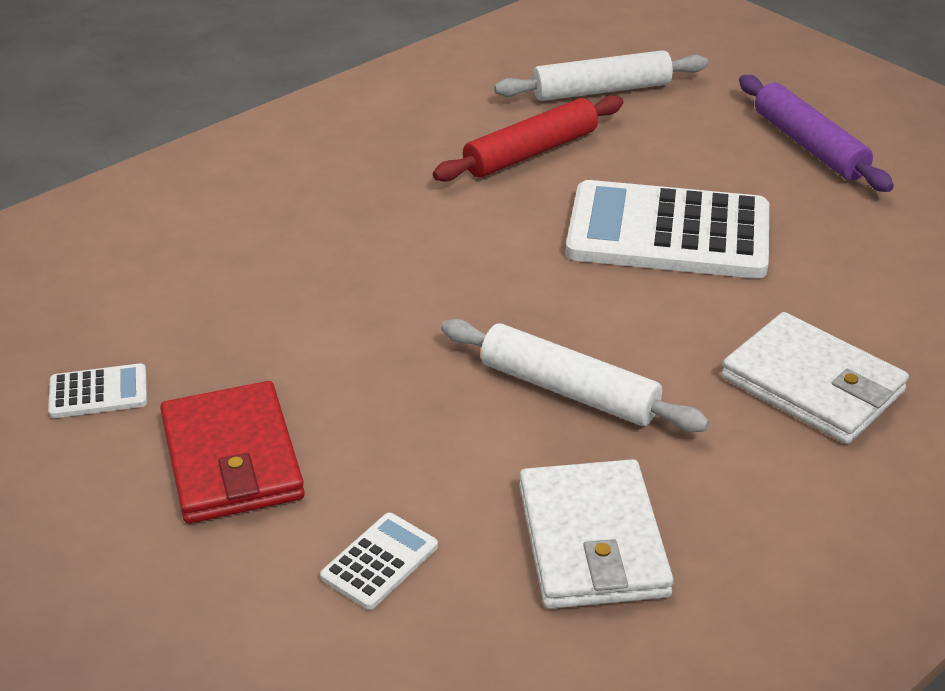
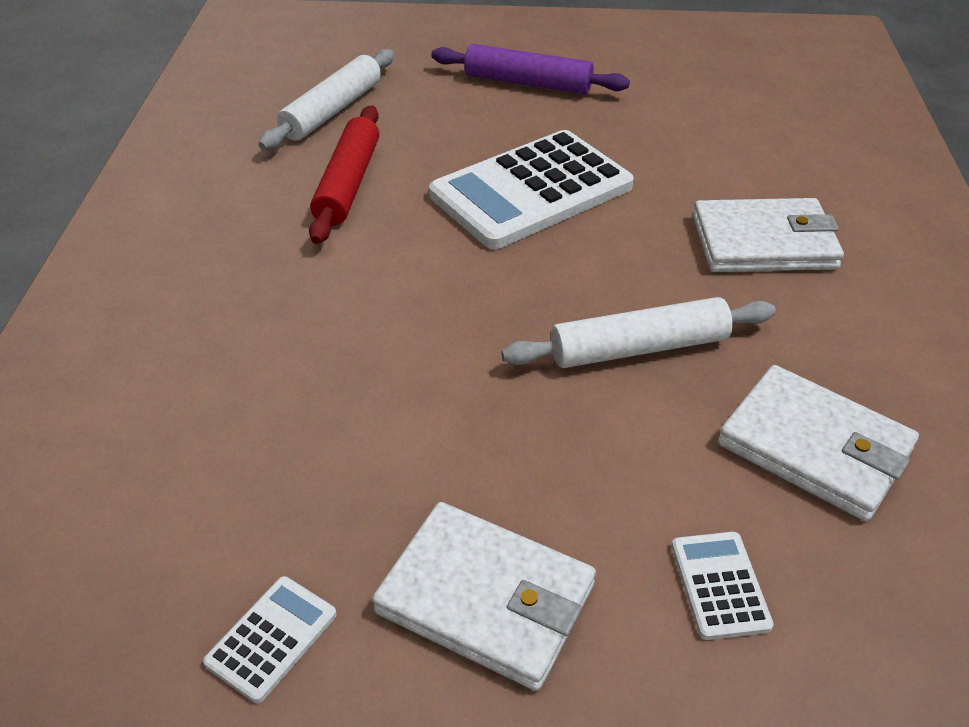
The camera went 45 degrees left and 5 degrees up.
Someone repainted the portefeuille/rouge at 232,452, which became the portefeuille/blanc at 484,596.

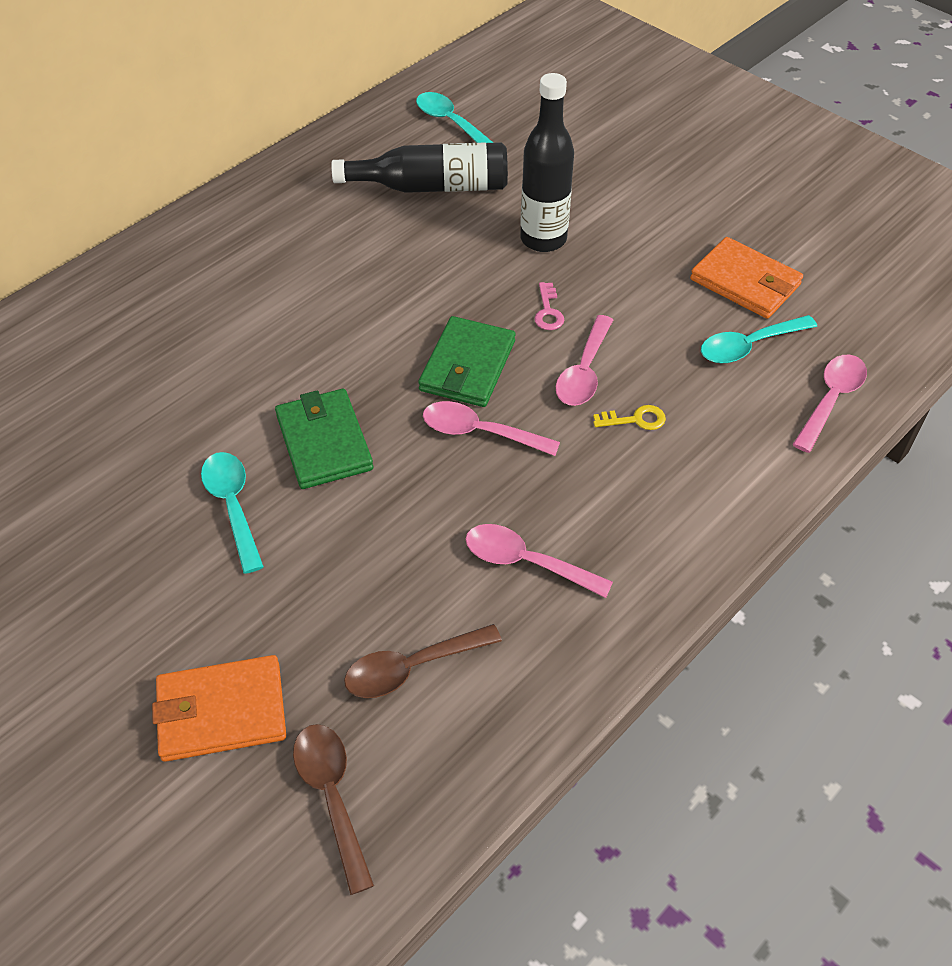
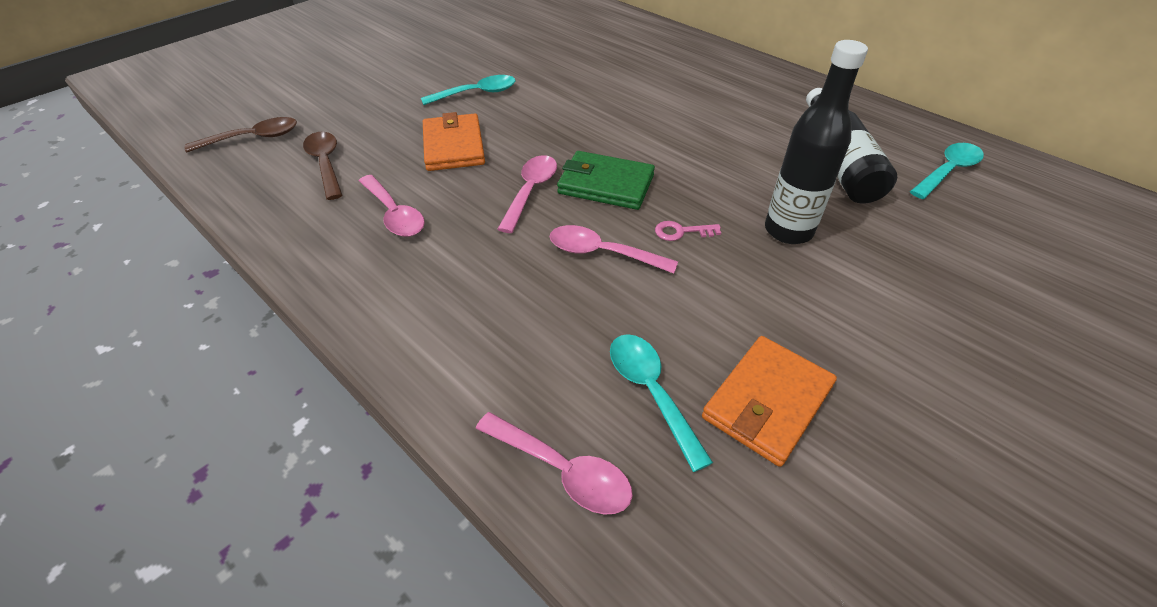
The camera went 90 degrees right and 5 degrees down.
Someone carried the portefeuille/orange from 219,708 to 454,141.
Someone took away the portefeuille/vert at 324,439.
Someone rotated the cuillère/rose at 539,561 by 120 degrees clockwise.
Someone took away the clé/jaune at 629,417.

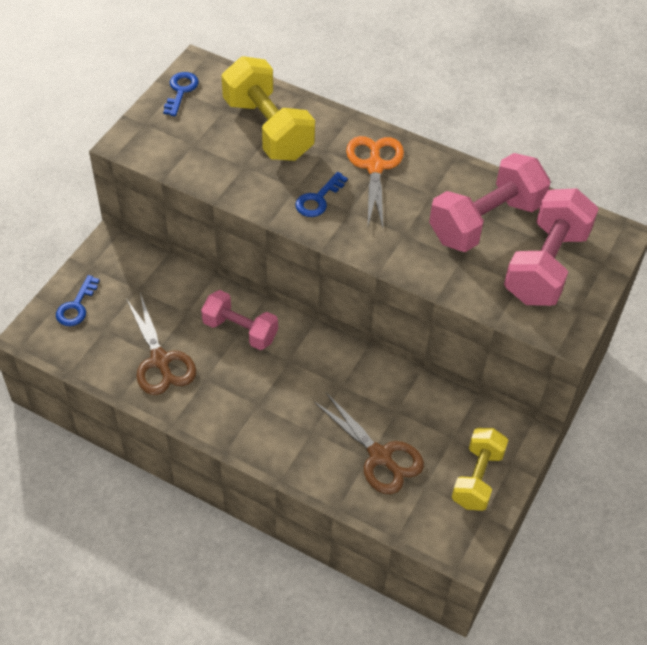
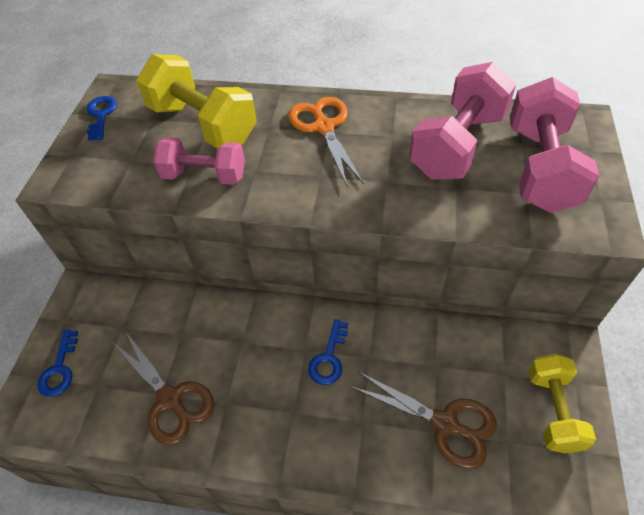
The camera went 15 degrees left and 0 degrees up.
Someone carried the haltère/rose from 239,320 to 199,161.
Someone carried the clé/bleu from 321,194 to 328,352.

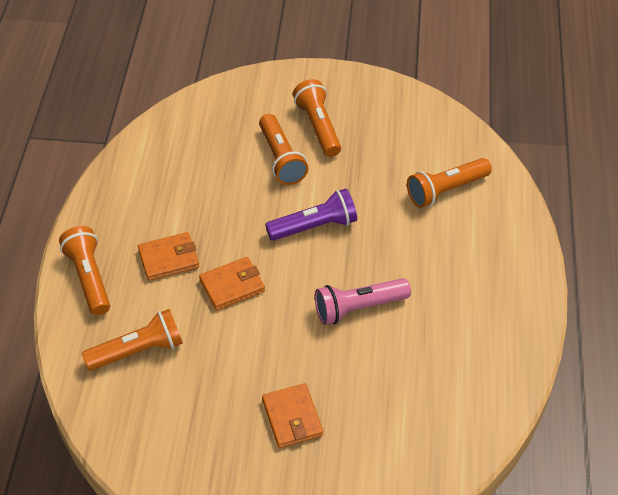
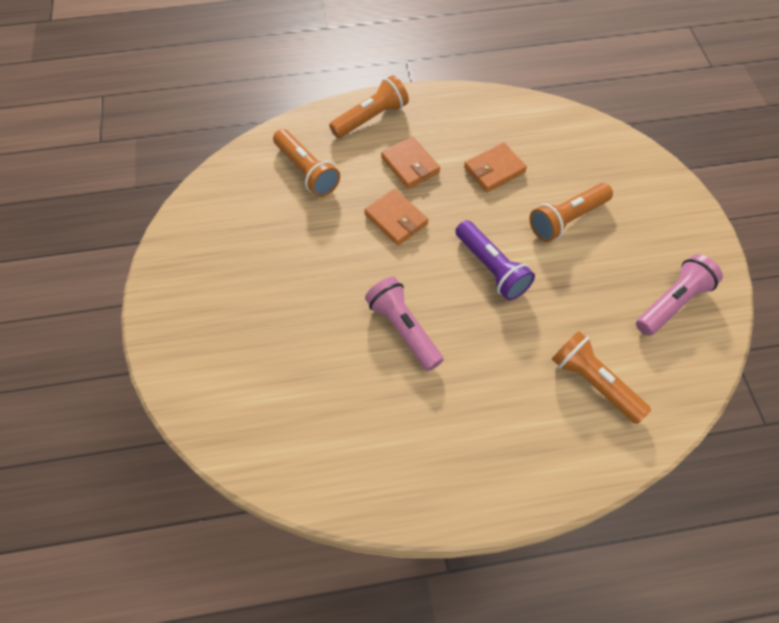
The camera went 75 degrees right and 10 degrees up.
Someone carried the portefeuille/orange from 292,415 to 495,167.
Someone took away the lampe de poche/orange at 317,118.
Someone put down the lampe de poche/rose at 679,295.

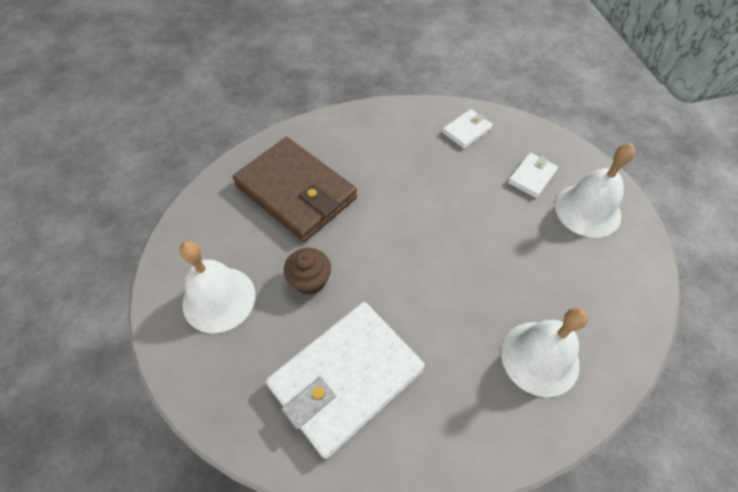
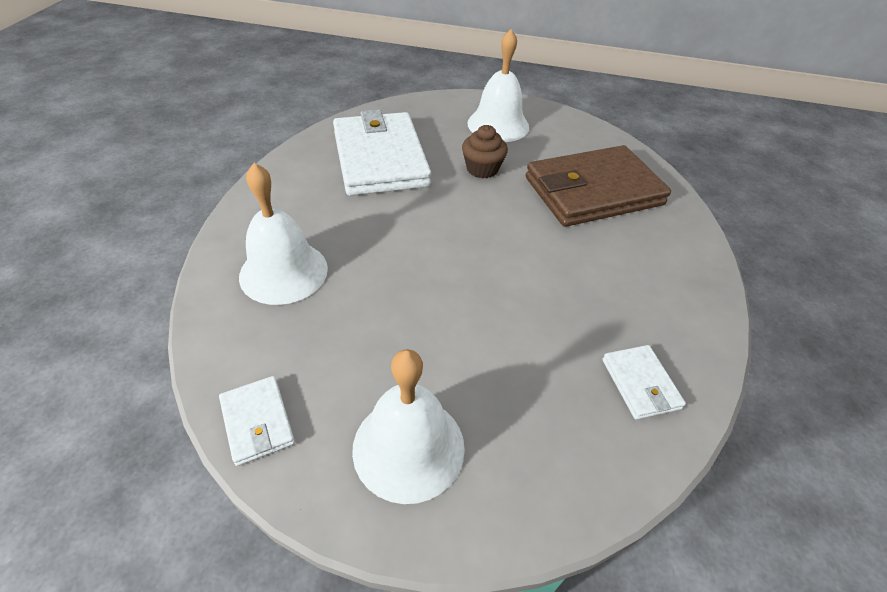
The camera went 115 degrees right and 10 degrees down.
Someone carried the portefeuille/blanc from 533,175 to 257,421.

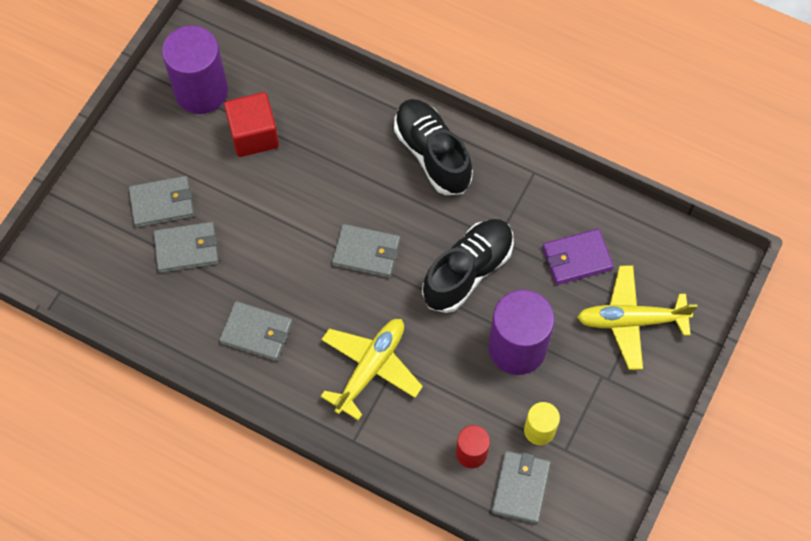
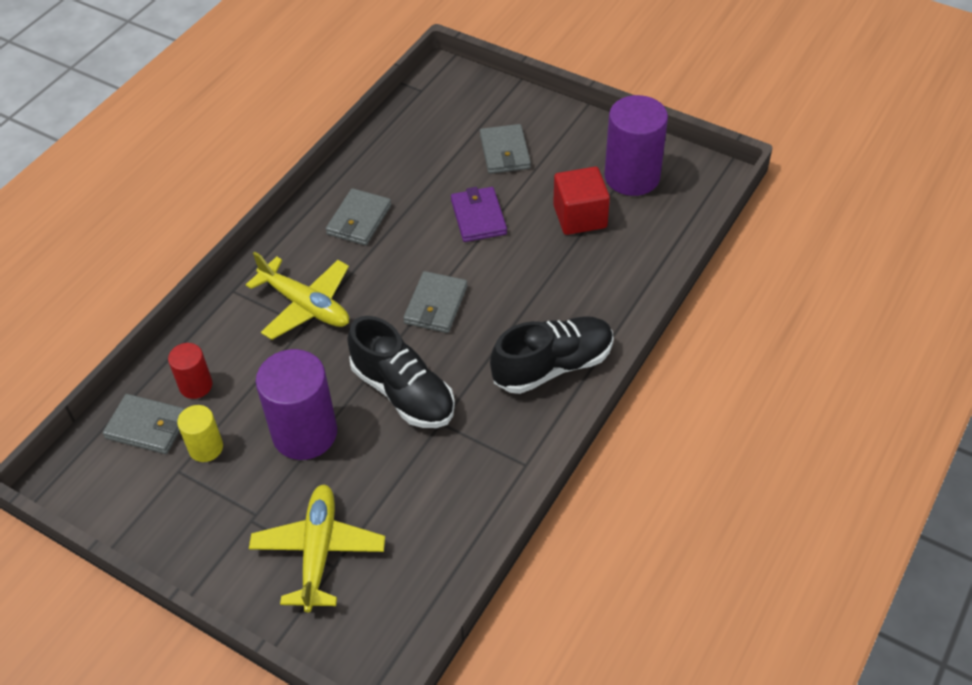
The camera went 95 degrees right and 15 degrees down.
Someone took away the portefeuille/gris at 186,247.
Someone carried the portefeuille/violet from 578,257 to 479,214.

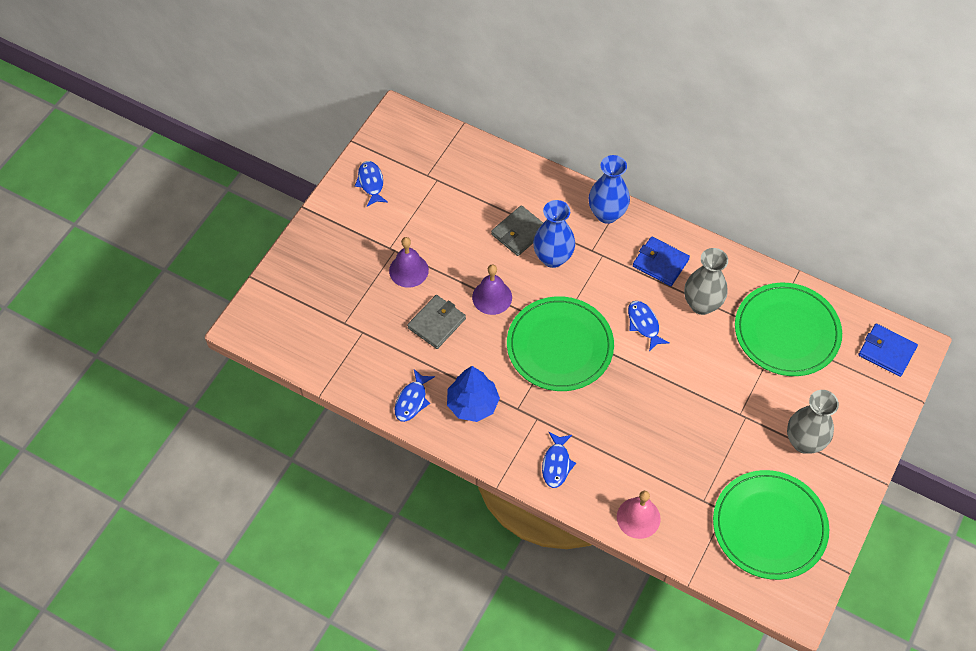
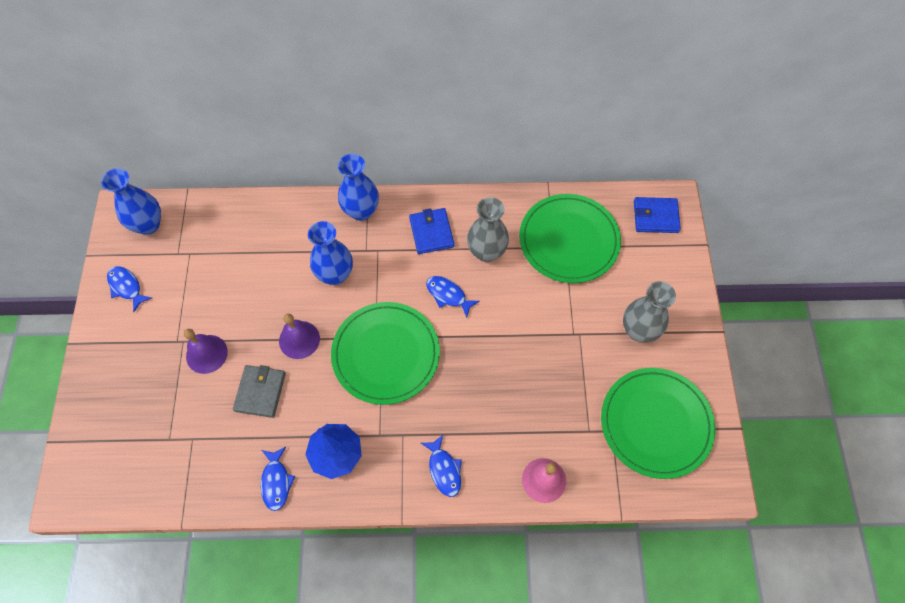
The camera went 30 degrees left and 5 degrees up.
Someone took away the portefeuille/gris at 517,230.
Someone rotated the portefeuille/bleu at 661,261 by 75 degrees clockwise.
Someone put down the vase/bleu at 131,201.

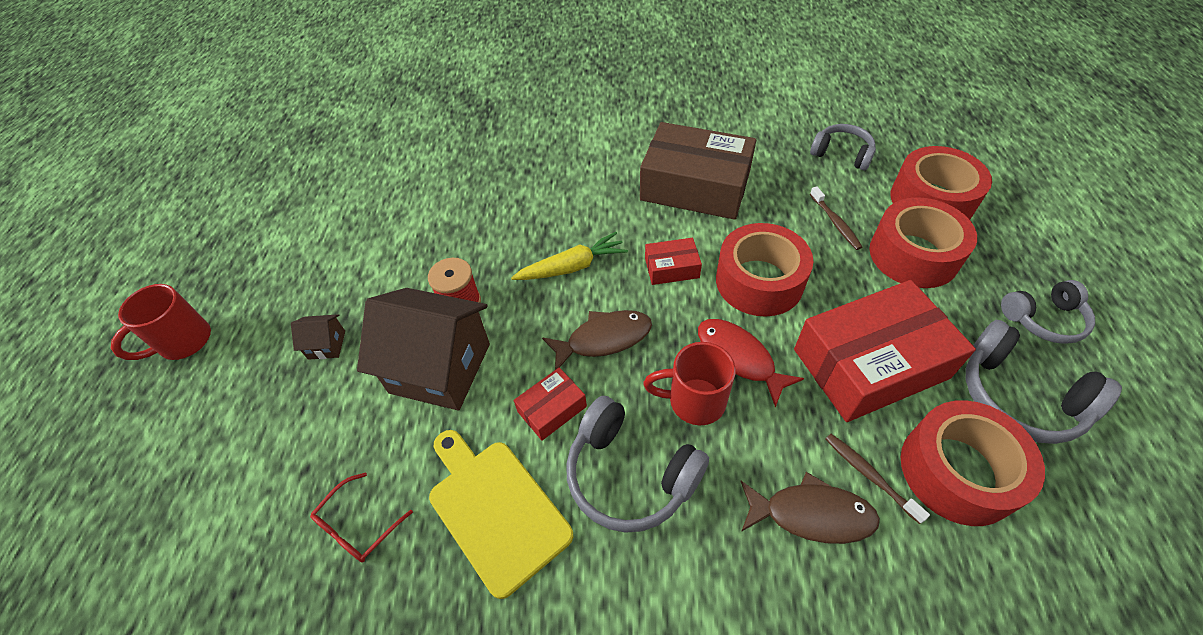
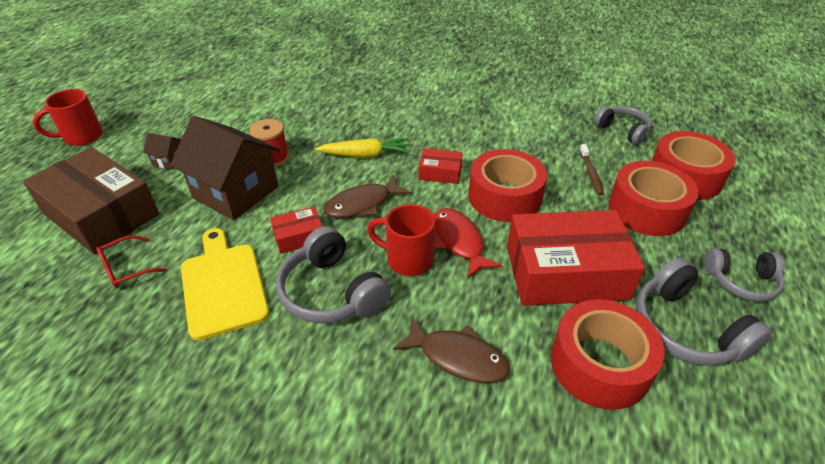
The camera went 15 degrees right and 10 degrees down.
Someone rotated the poisson/marron at 597,340 by 150 degrees clockwise.
Someone carried the boîte/marron from 698,171 to 91,200.
Someone took away the brosse à dents/marron at 877,479.

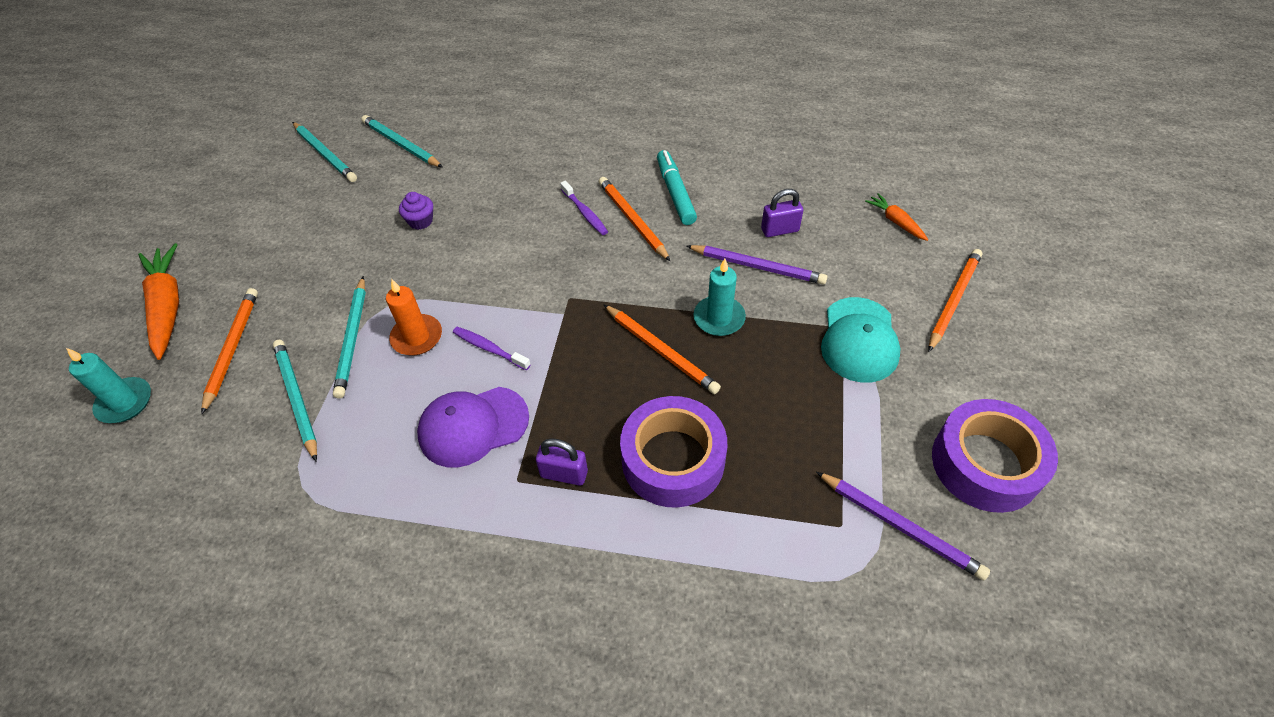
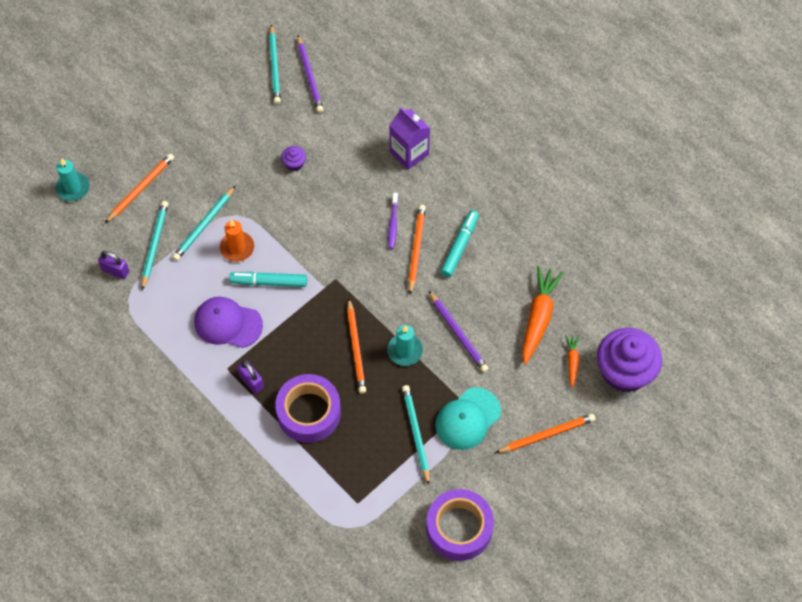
The camera went 35 degrees right and 10 degrees up.
Someone carried the carotte/orange from 158,301 to 543,315.
Someone carried the crayon/turquoise from 402,141 to 416,435.
Someone swapped the brosse à dents/violet at 492,349 for the feutre/turquoise at 268,279.
Someone carried the cadenas/violet from 782,213 to 113,265.
Someone carried the crayon/violet from 903,526 to 310,74.
Someone put down the brique de lait/violet at 409,138.
Someone put down the muffin/violet at 629,360.

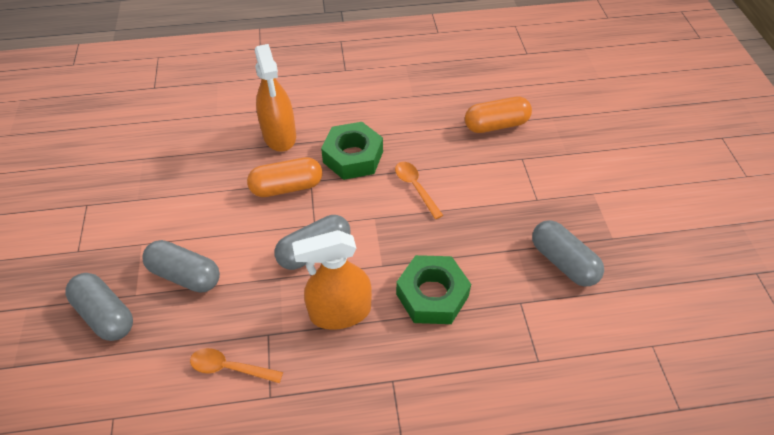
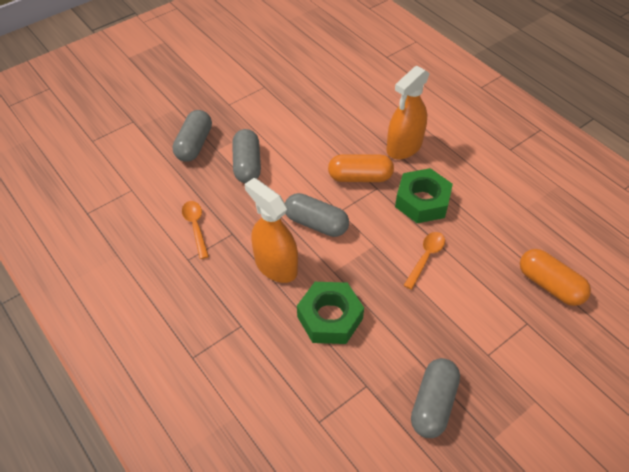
The camera went 60 degrees right and 0 degrees up.
Someone rotated the gélule/orange at 284,177 by 45 degrees counterclockwise.

